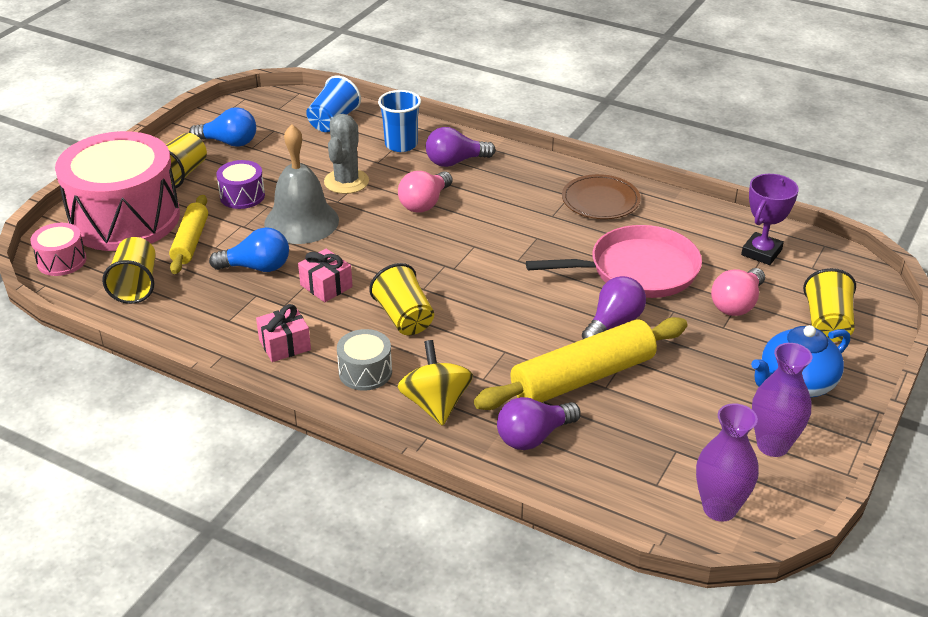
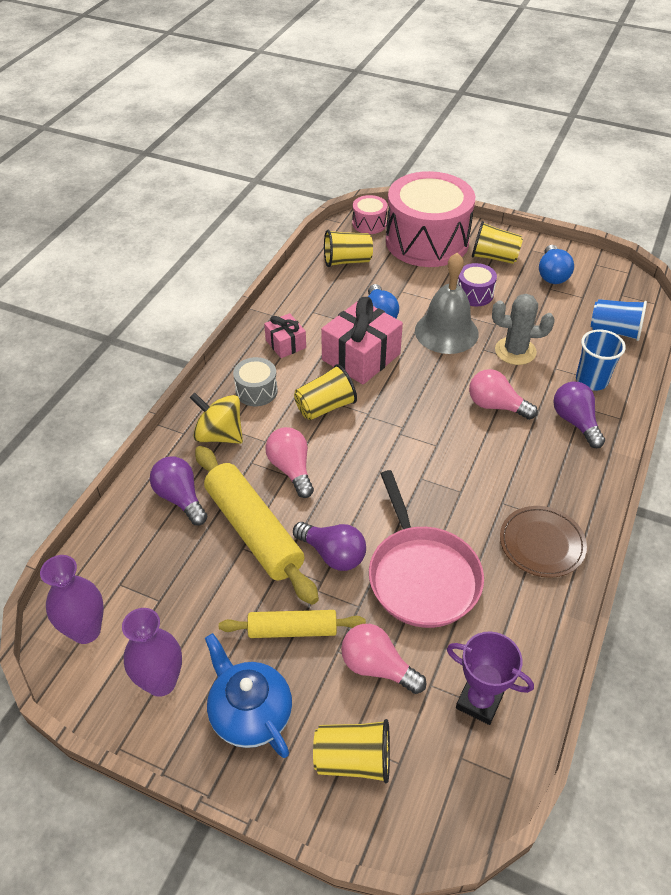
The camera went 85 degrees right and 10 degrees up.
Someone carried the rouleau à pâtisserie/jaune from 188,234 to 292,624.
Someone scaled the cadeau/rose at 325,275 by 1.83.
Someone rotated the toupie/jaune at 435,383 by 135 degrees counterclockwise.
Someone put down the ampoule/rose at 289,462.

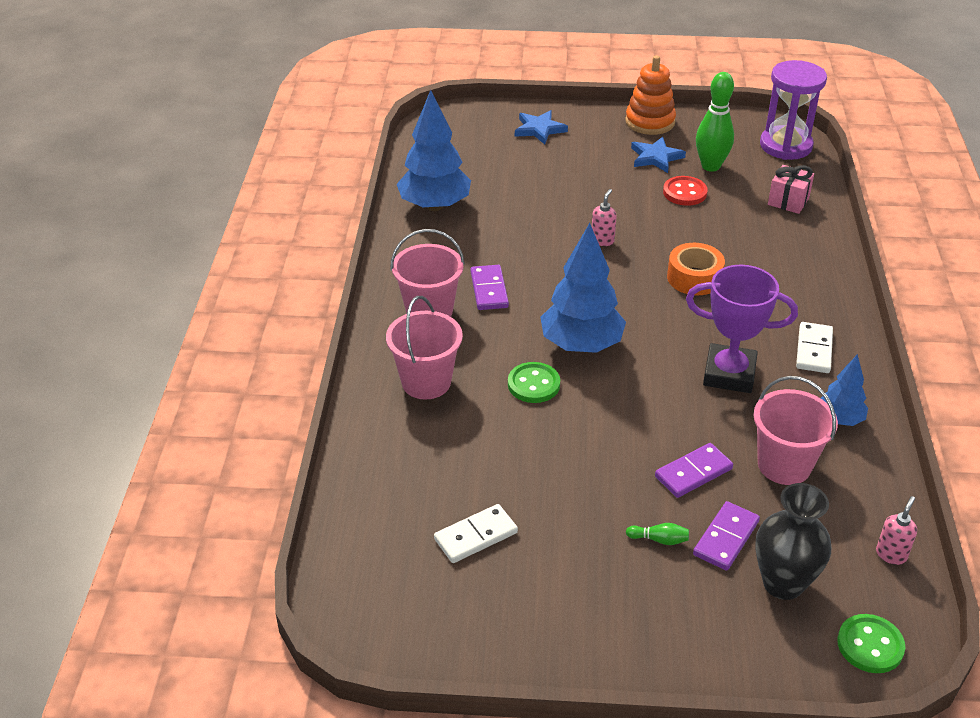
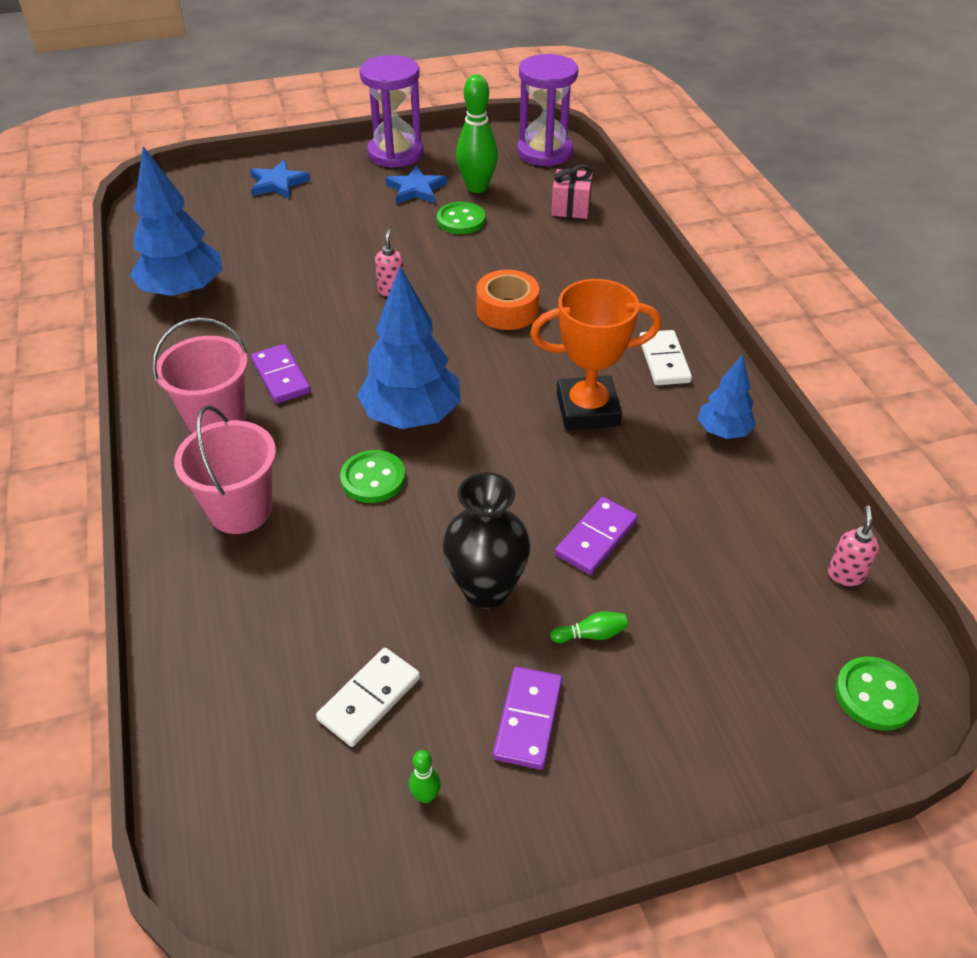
The camera went 20 degrees left and 5 degrees up.
Someone swapped the jouet à empiler/orange at 650,95 for the sablier/violet at 392,111.
Someone repainted the bouton/rouge at 685,191, which became the bouton/vert at 461,218.
Someone repainted the trophée/violet at 742,329, which became the trophée/orange at 595,354.
Someone carried the domino/violet from 726,536 to 527,718.
Someone took away the seau/rose at 795,430.
Someone carried the vase/noir from 793,541 to 486,540.
Someone put down the quille/vert at 425,776.

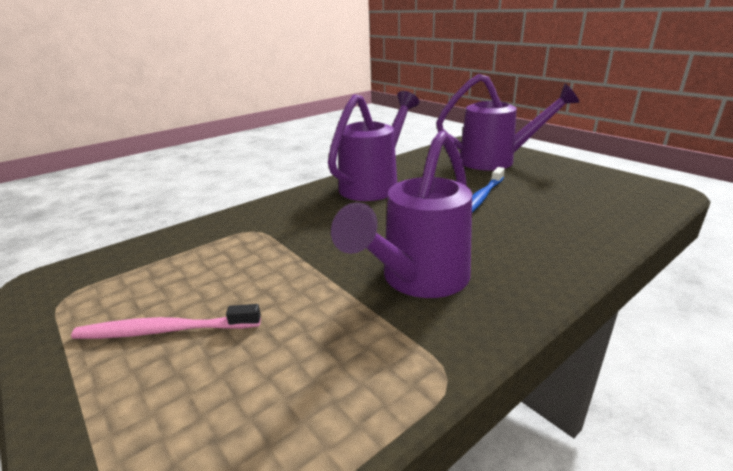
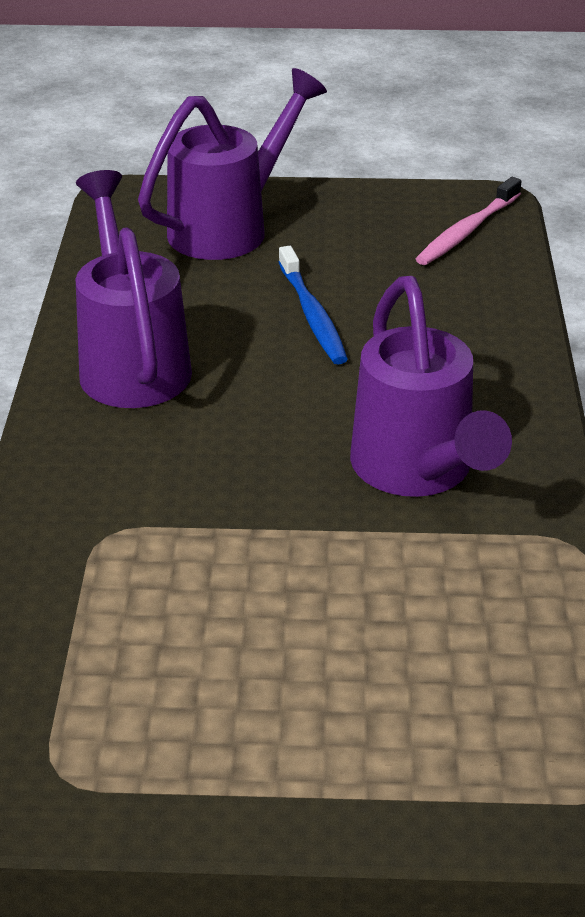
The camera went 50 degrees left and 10 degrees up.
Someone carried the brosse à dents/rose from 166,321 to 468,221.

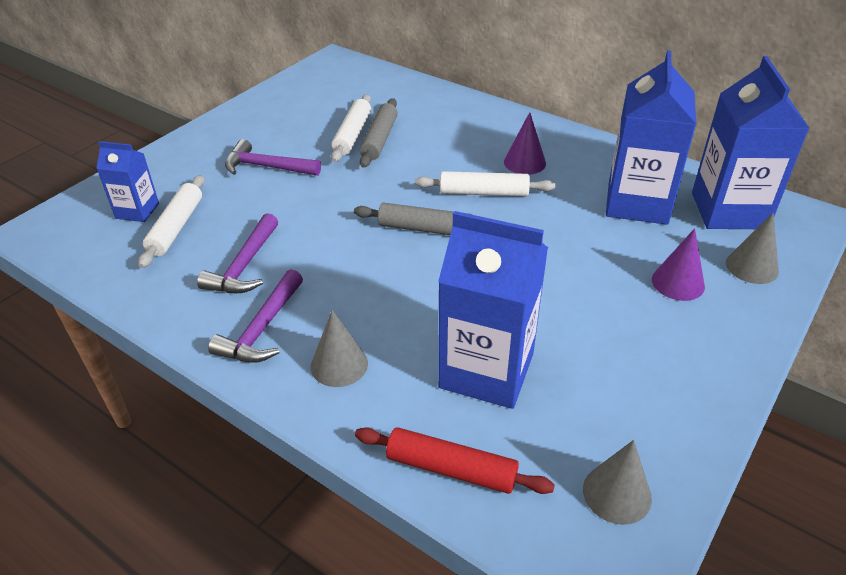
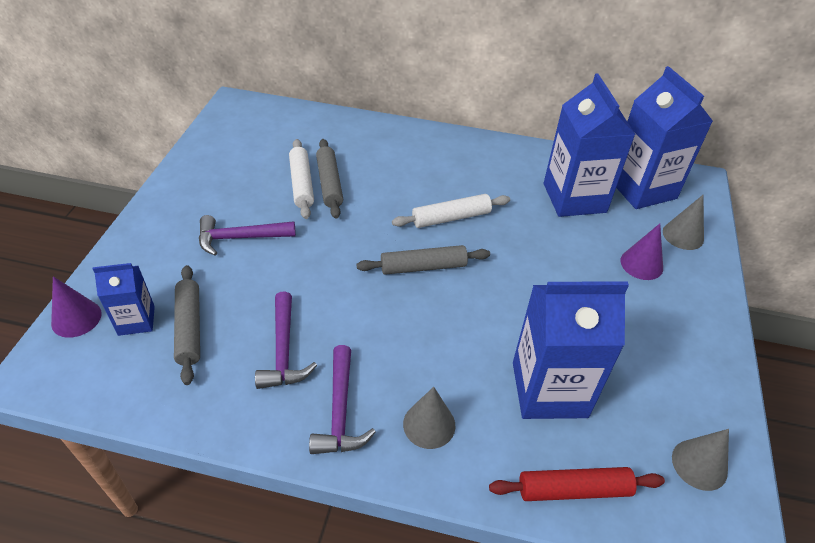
The camera went 25 degrees left and 5 degrees up.
Someone repainted the rouleau à pâtisserie/blanc at 171,221, which became the rouleau à pâtisserie/gris at 187,325.
Someone carried the cône/violet from 525,143 to 76,307.

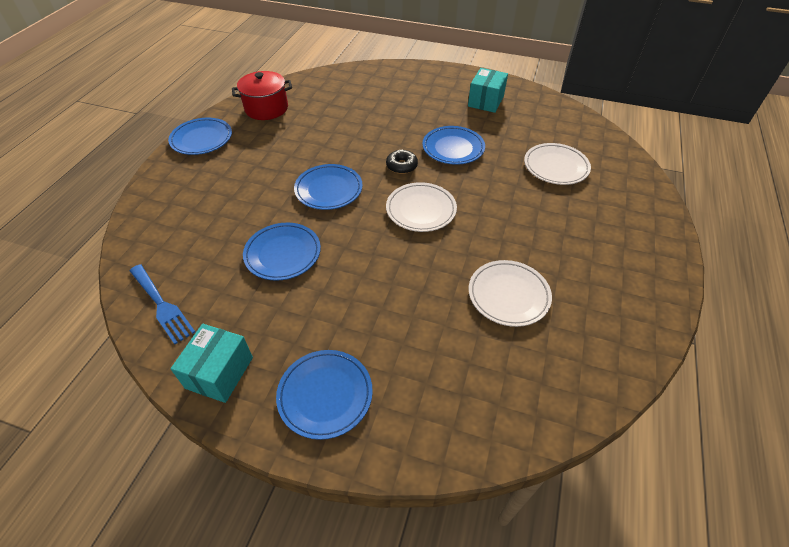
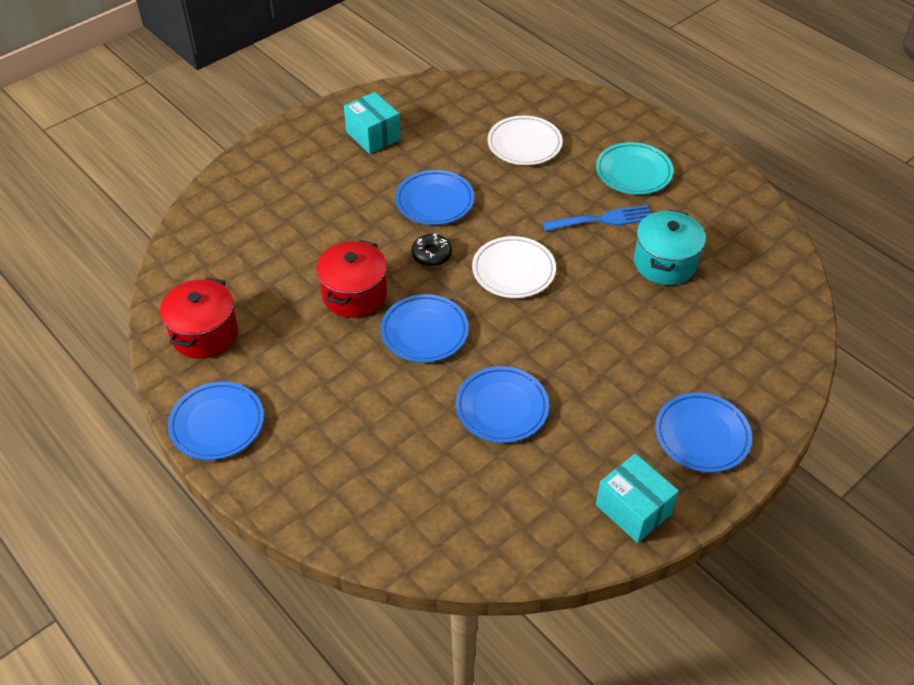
The camera went 60 degrees left and 0 degrees up.
Someone carried the fourchette/bleu from 162,304 to 596,218.
Someone swapped the assiette/blanc at 510,293 for the marmite/turquoise at 670,247.
Someone put down the marmite/rouge at 351,279.
Someone put down the assiette/turquoise at 635,168.

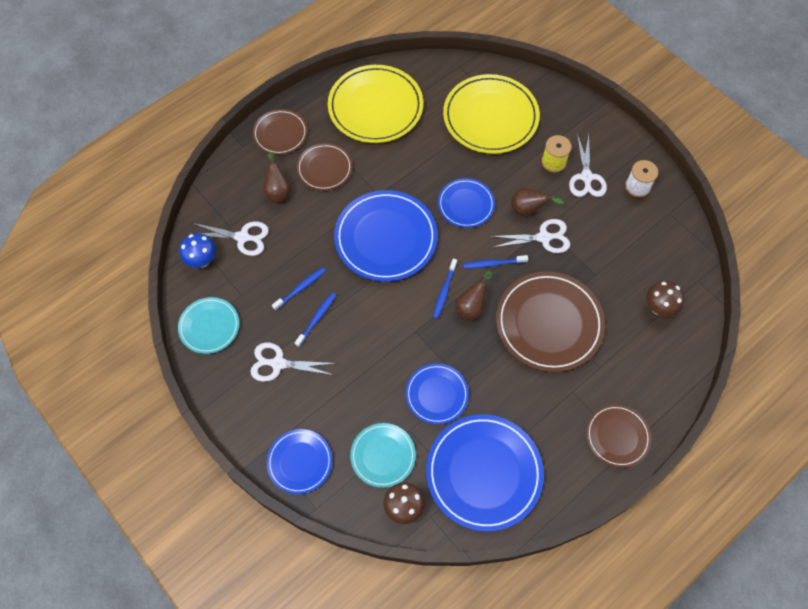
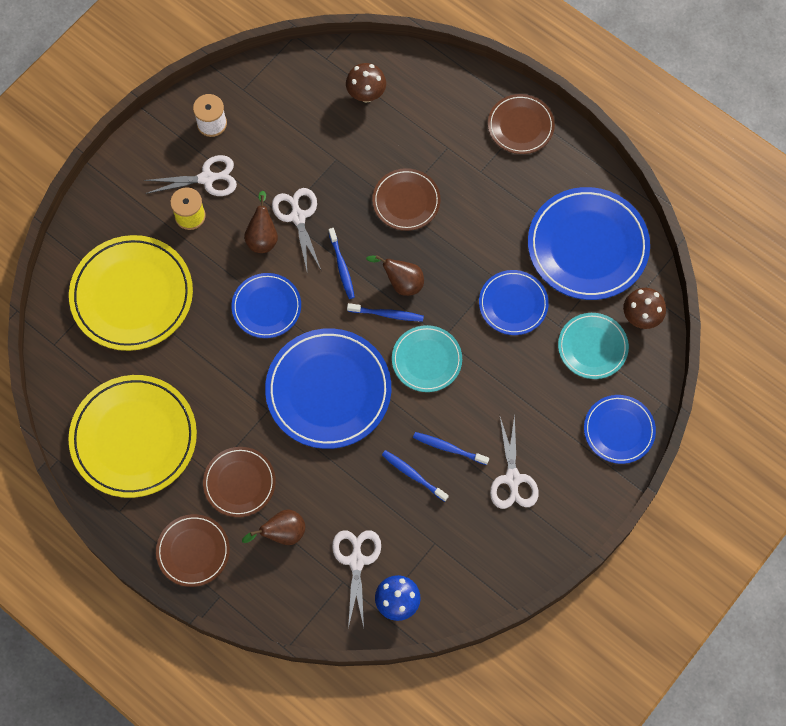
The camera went 100 degrees left and 5 degrees up.
Someone carried the assiette/turquoise from 208,325 to 427,358.
Someone scaled the assiette/marron at 550,322 by 0.56.

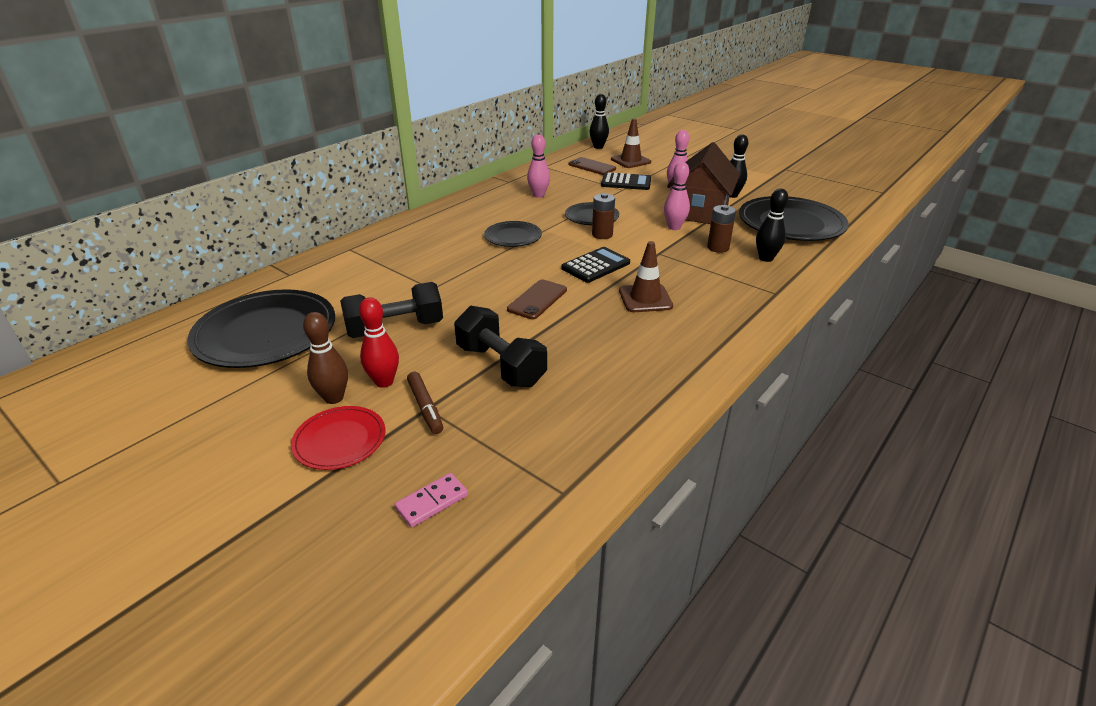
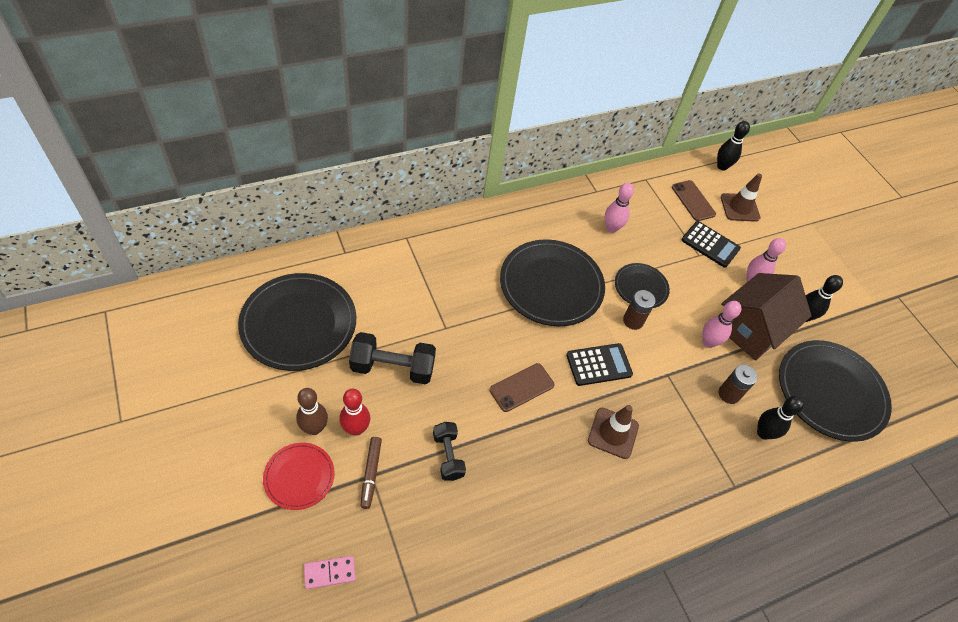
The camera went 20 degrees right and 20 degrees up.
Someone scaled the haltère/noir at 500,346 by 0.63.
Someone scaled the assiette/noir at 513,234 by 1.88.

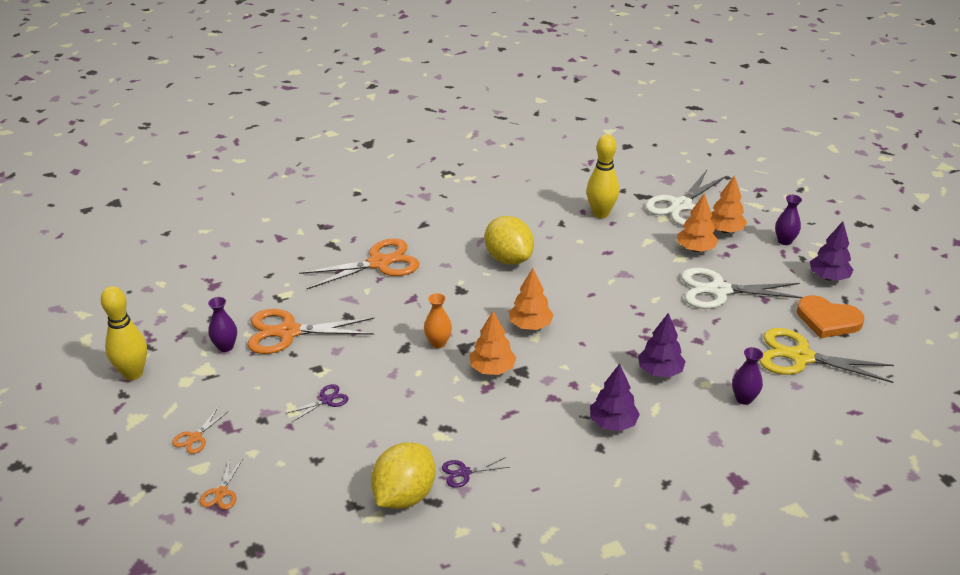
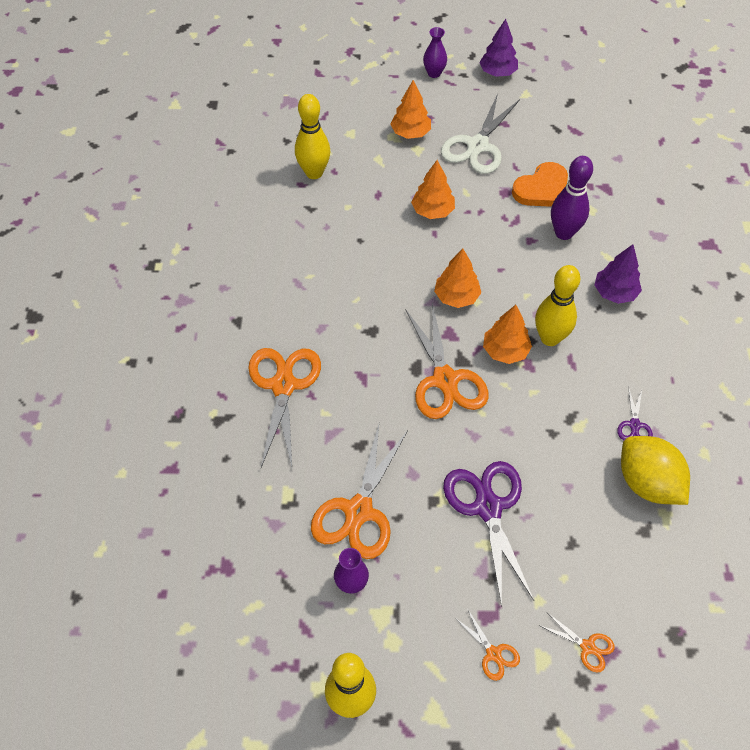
The camera went 65 degrees left and 20 degrees up.
Someone scaled the ciseaux/violet at 317,403 by 2.17.
Someone swapped the vase/orange at 438,320 for the ciseaux/orange at 447,361.
Someone took away the citron/jaune at 509,240.
Someone swapped the arbre/violet at 662,345 for the quille/violet at 572,198.
Someone took away the ciseaux/blanc at 686,198.
Someone carried the arbre/orange from 729,204 to 433,189.
Someone took away the vase/violet at 747,376.
Someone took away the ciseaux/jaune at 826,355.
Someone carried the cœur/orange from 830,316 to 540,184.
Someone put down the quille/jaune at 558,305.

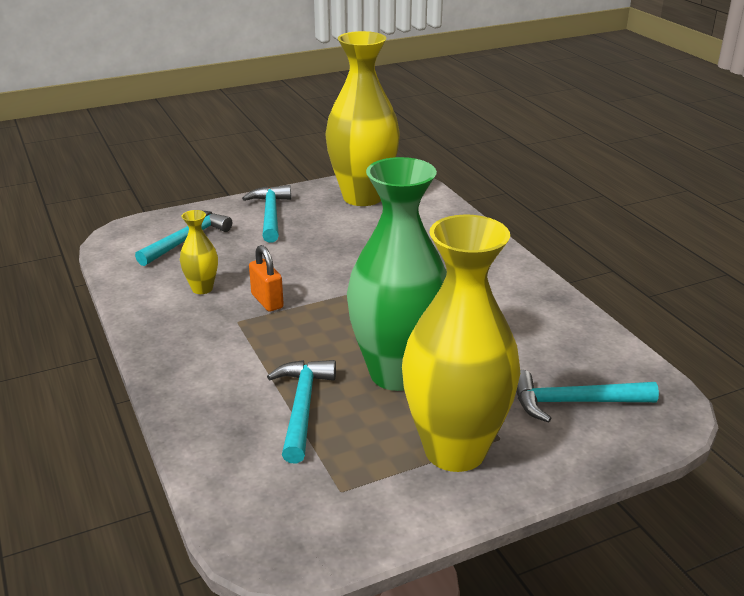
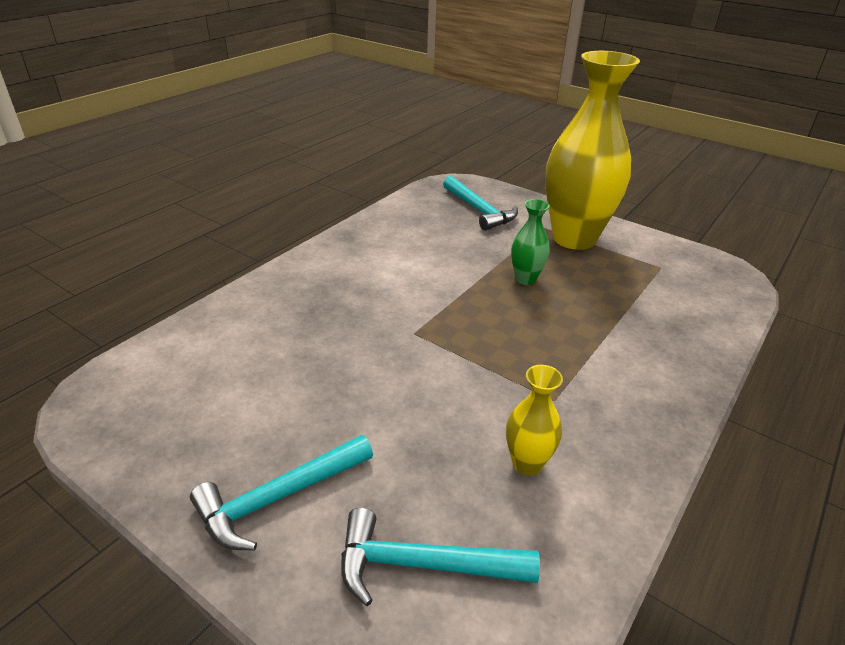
The camera went 120 degrees left and 5 degrees up.
Someone took away the cadenas/orange at 266,278.
Someone took away the marteau/turquoise at 301,411.
Someone took away the vase/jaune at 362,118.
Someone scaled the vase/vert at 397,274 by 0.43.

